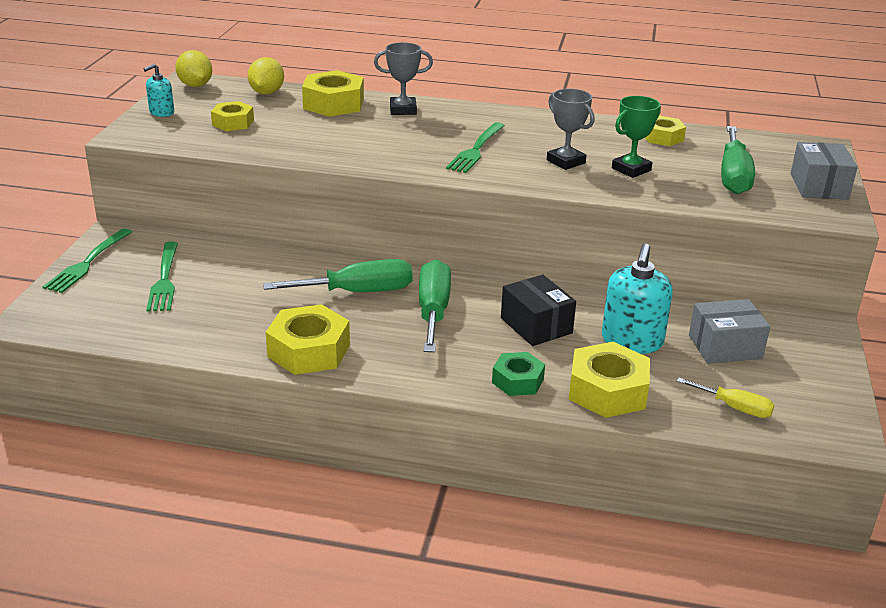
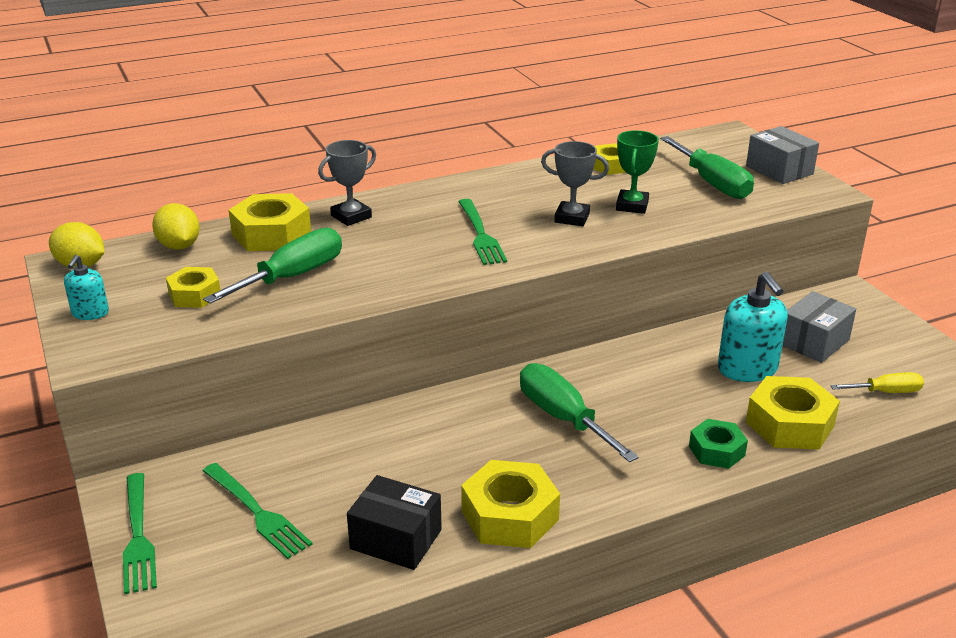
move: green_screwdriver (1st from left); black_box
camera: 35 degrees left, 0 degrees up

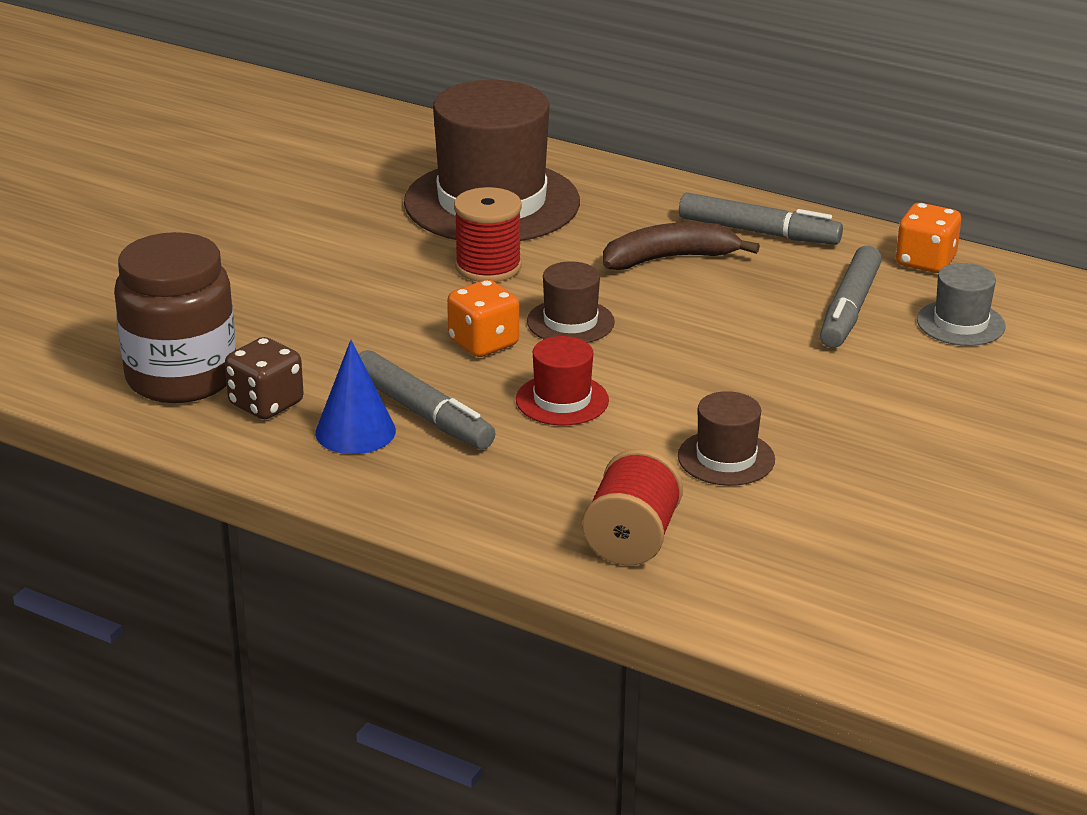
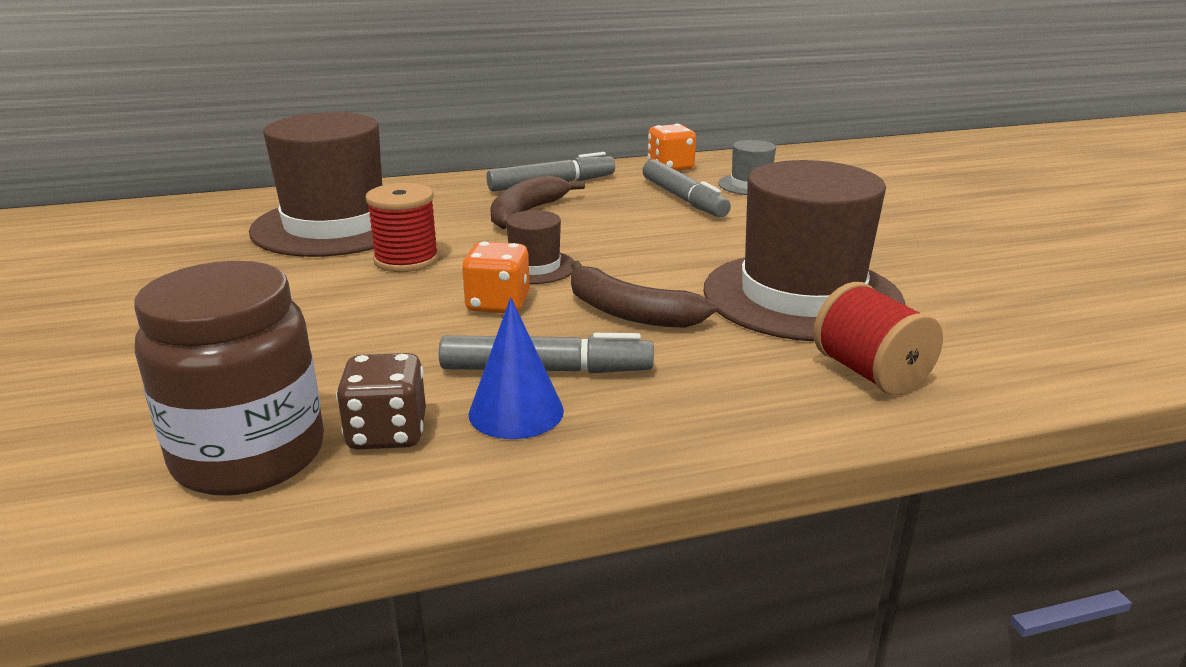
replace: red_hat to brown_banana (2nd from left)
resize: brown_hat (3rd from left) x2.22
camera: 45 degrees left, 5 degrees down

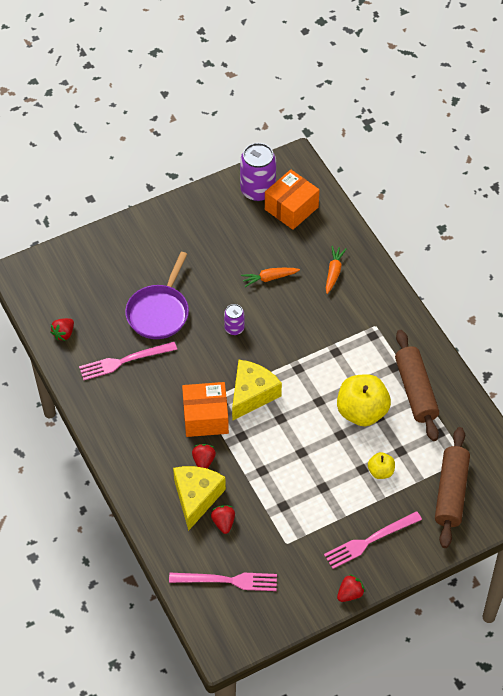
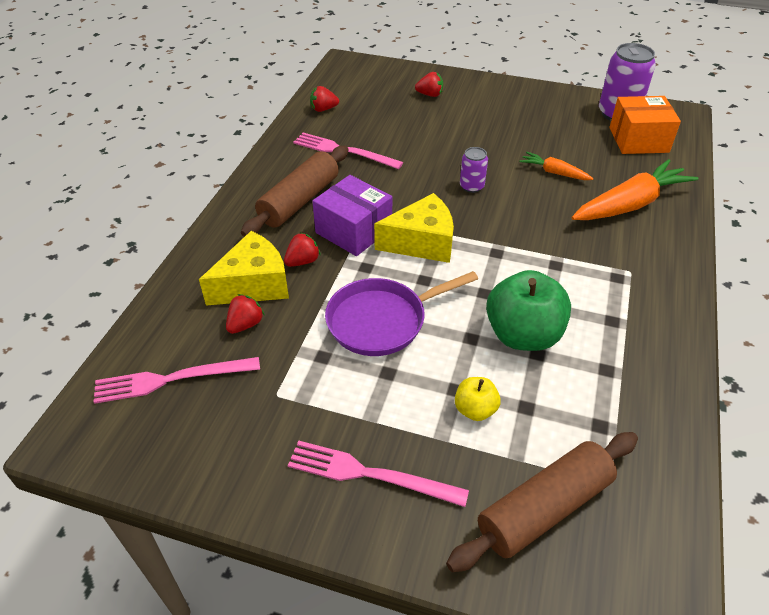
move: purple_pan; brown_rolling_pin (1st from left); red_strawberry (4th from left)
recolor: yellow_apple (1st from left) to green_apple; orange_box (1st from left) to purple_box
rotate: pink_fork (2nd from left in the first image) 120 degrees clockwise
resize: orange_carrot (2nd from left) x1.93
camera: 45 degrees right, 10 degrees down

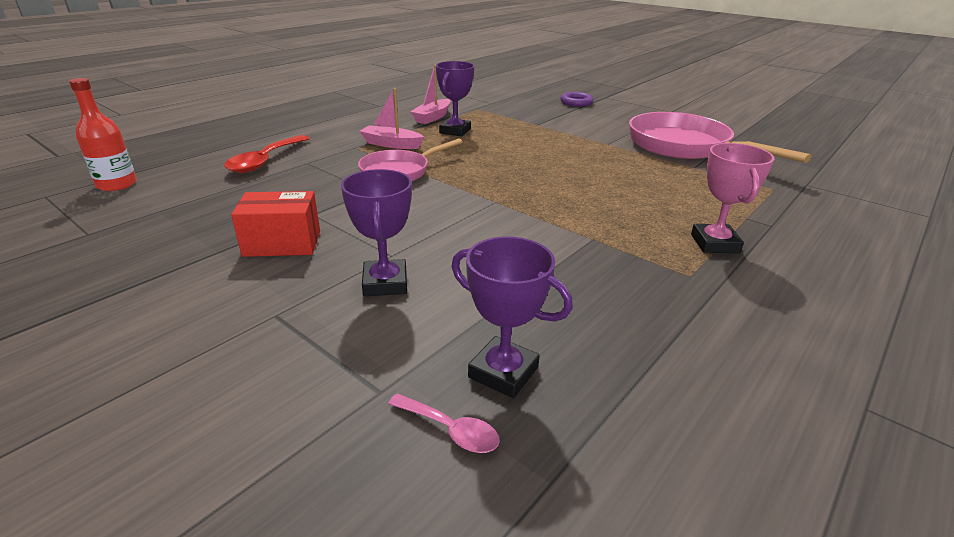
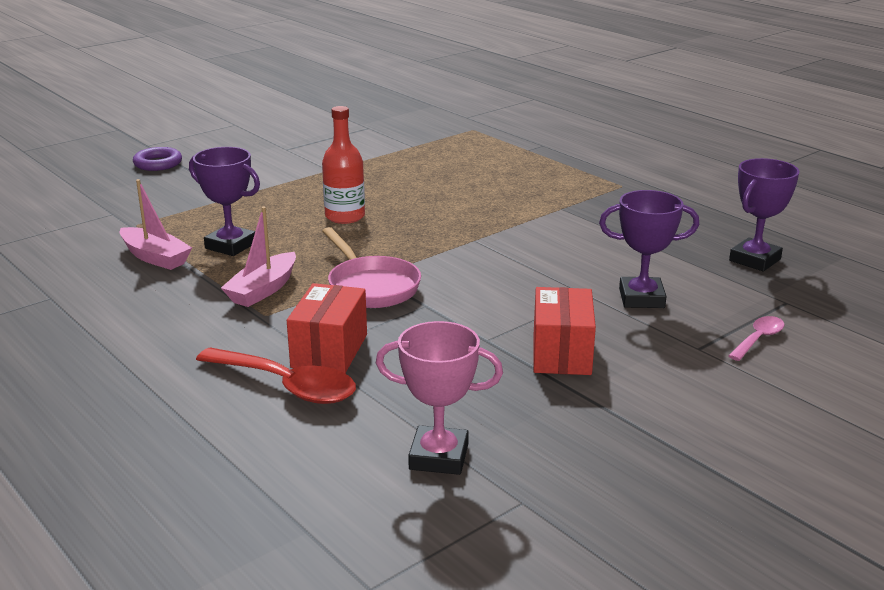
delete: pink_pan (2nd from left)
insert: red_box (1st from left)
move: red_bottle; pink_trophy; pink_spoon
camera: 80 degrees left, 5 degrees down

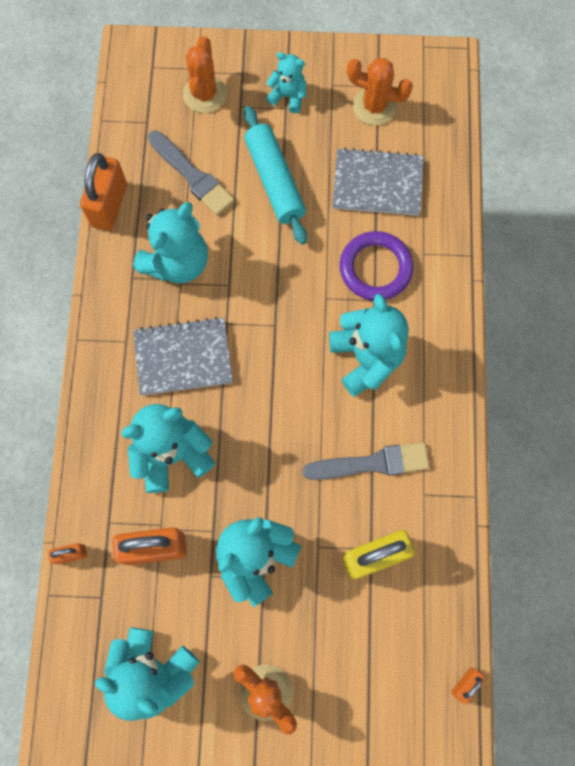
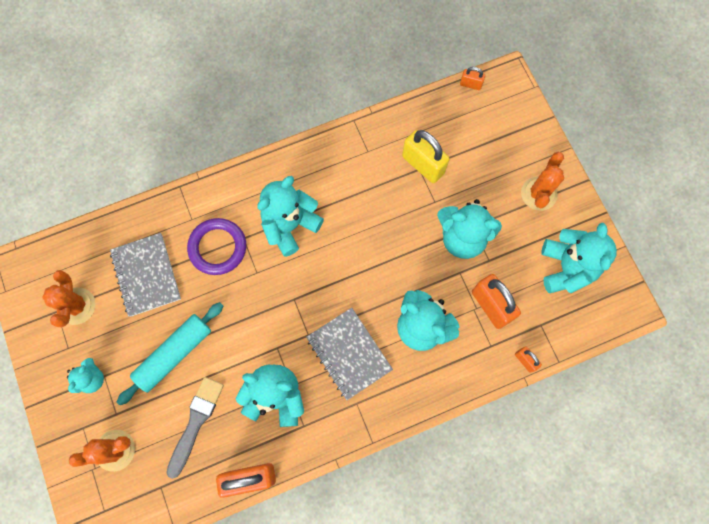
delete: grey_brush (2nd from left)
rotate: turquoise_teddy_bear (5th from left in the first image) 150 degrees counterclockwise
camera: 115 degrees left, 0 degrees up

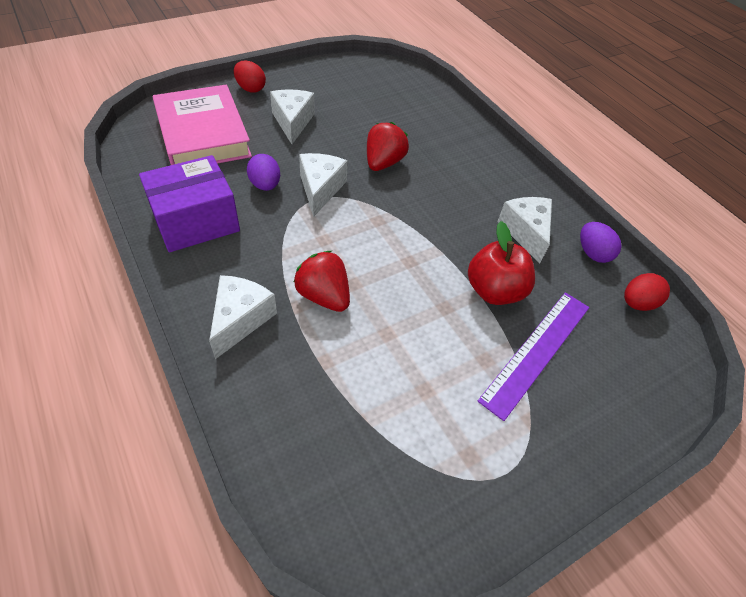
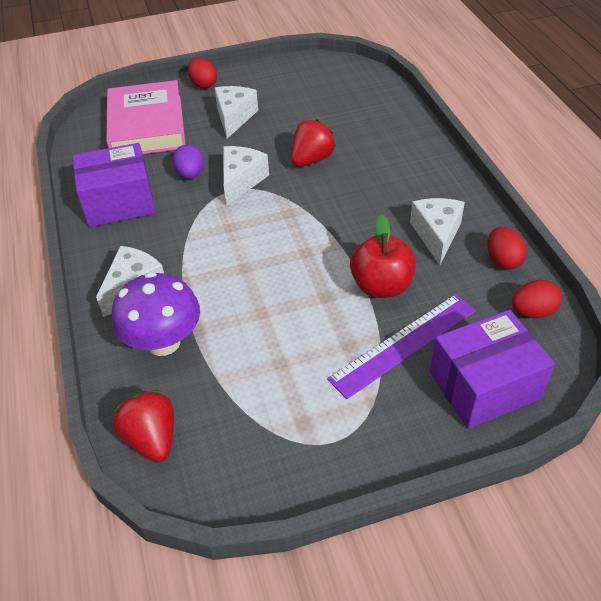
insert: purple_mushroom; purple_box (2nd from left)
move: red_strawberry (1st from left)
recolor: purple_egg (2nd from left) to red_egg (2nd from left)
camera: 20 degrees right, 5 degrees down

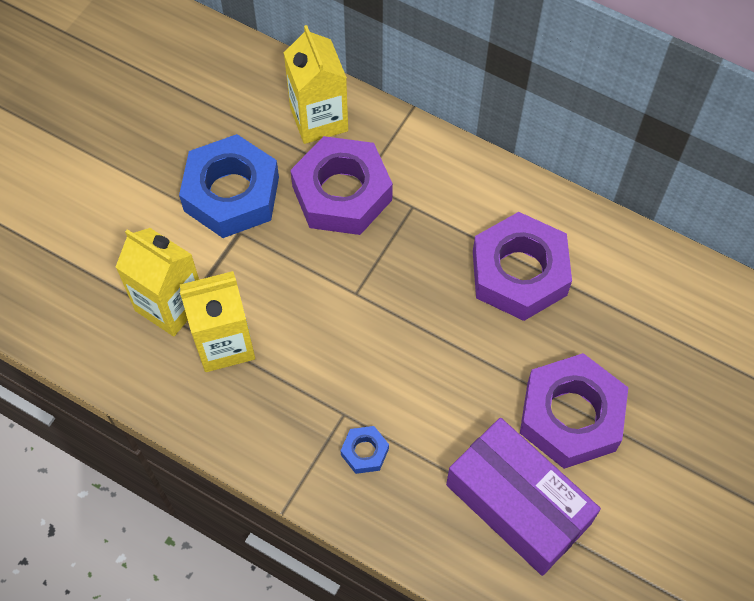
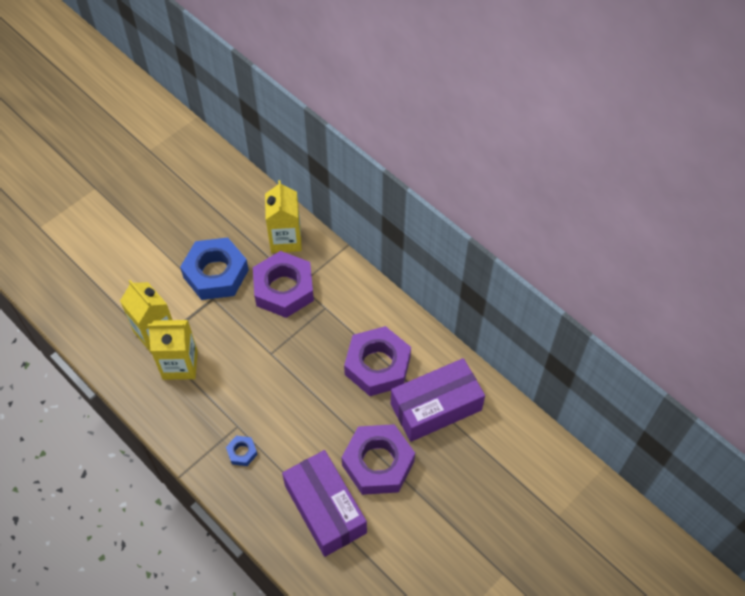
insert: purple_box (2nd from left)
camera: 15 degrees right, 5 degrees down

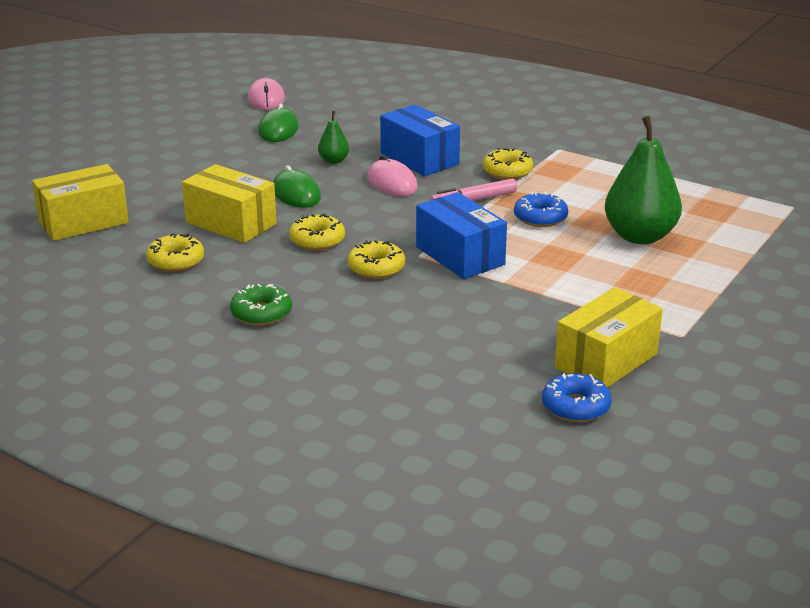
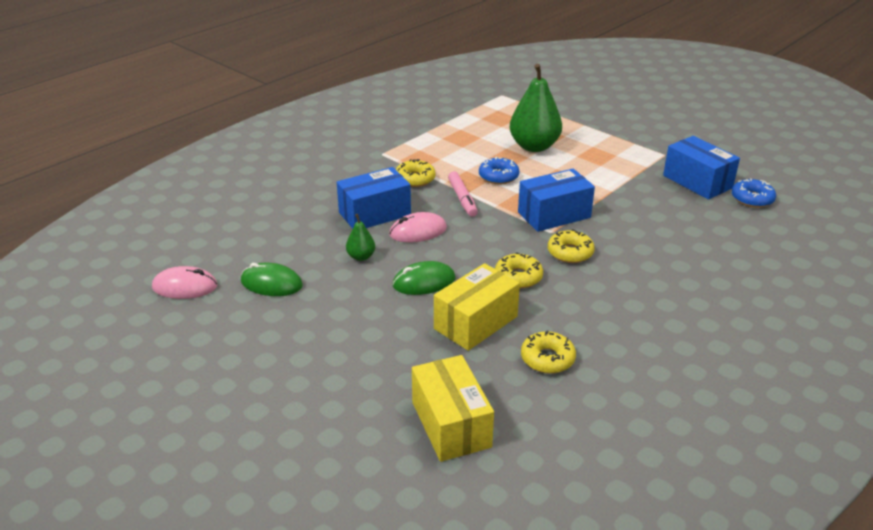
delete: green_donut
recolor: yellow_box (3rd from left) to blue_box (3rd from left)
camera: 80 degrees left, 5 degrees up

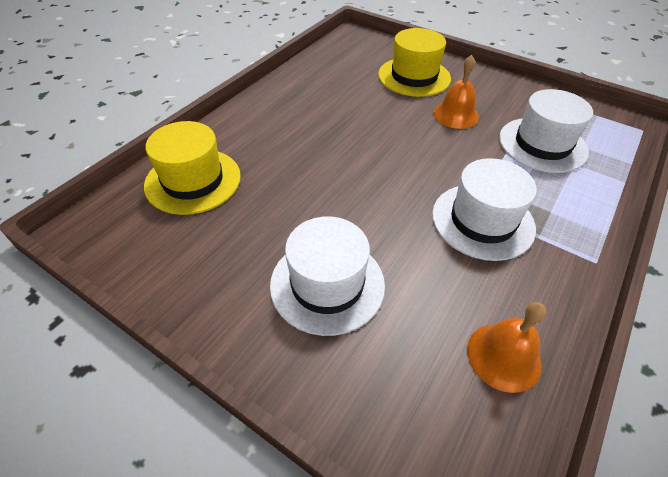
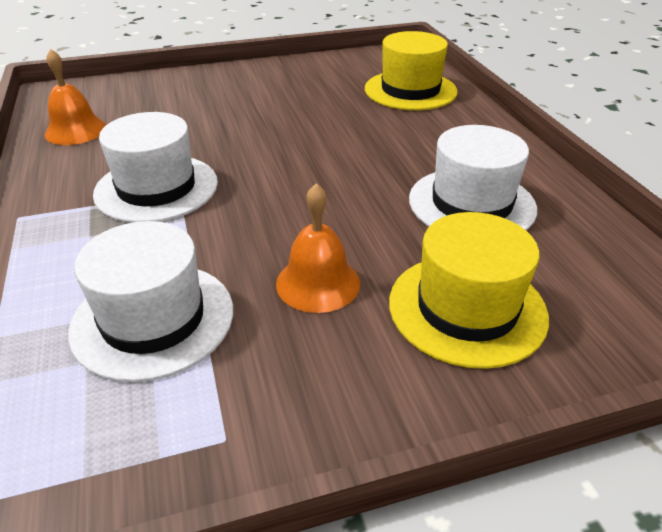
move: white_hat (1st from left in the first image) to white_hat (3rd from left)
camera: 130 degrees right, 10 degrees down

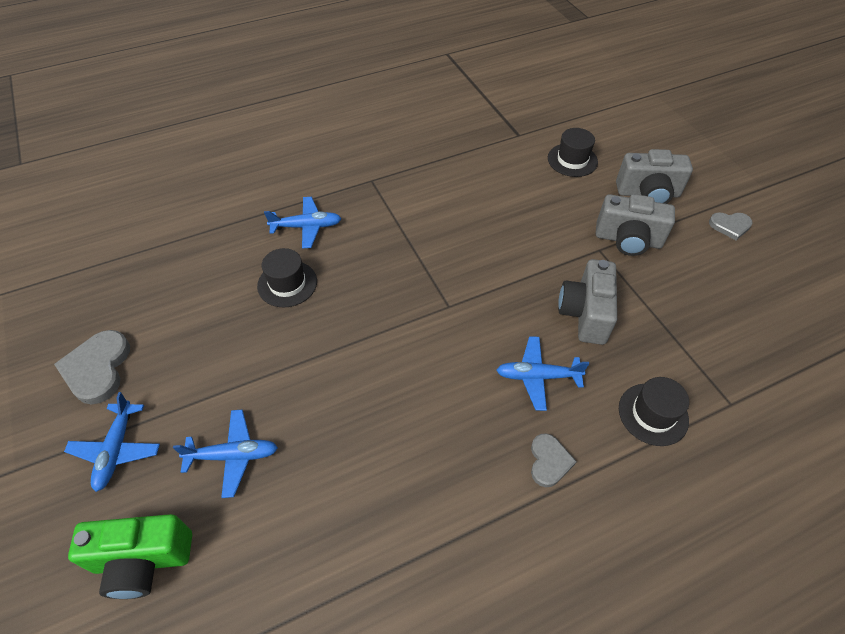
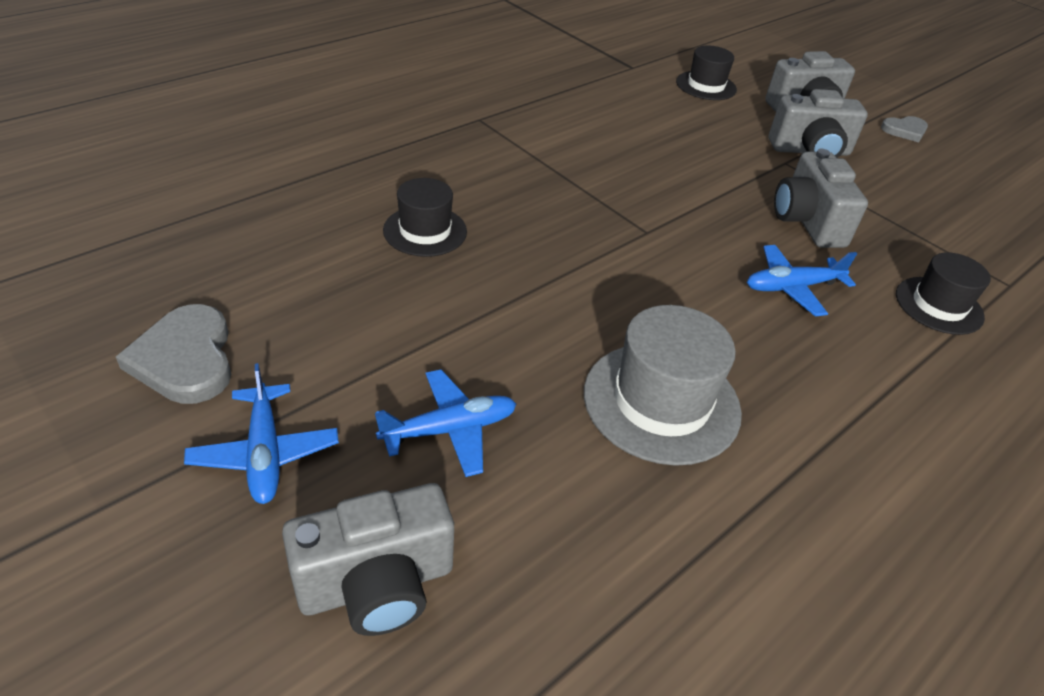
delete: blue_plane (3rd from left); grey_heart (2nd from left)
insert: grey_hat
recolor: green_camera to grey_camera (1st from left)
camera: 20 degrees left, 10 degrees down

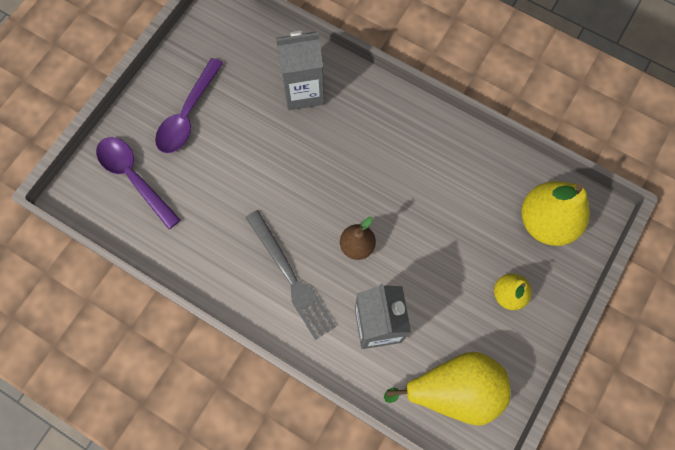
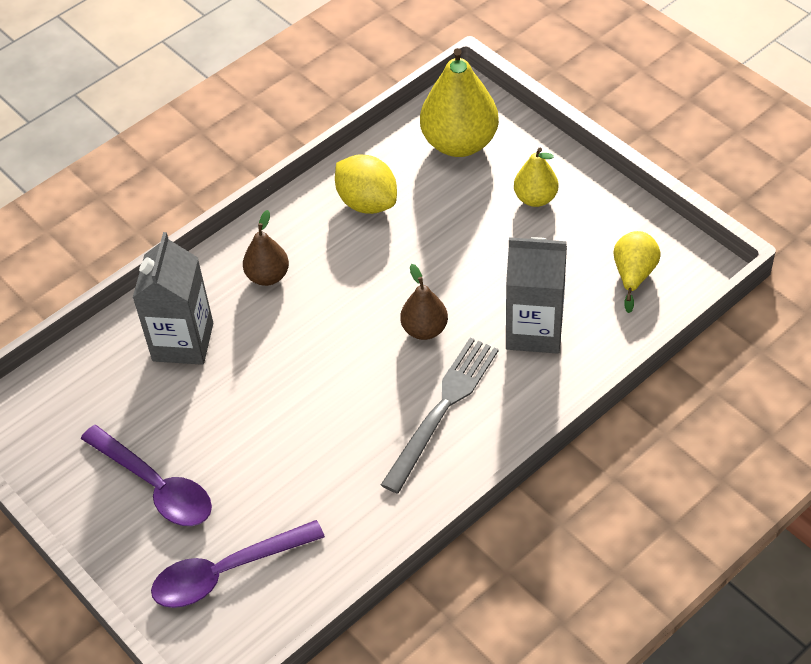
insert: yellow_lemon; brown_pear (1st from left)
rotate: grey_fork 45 degrees counterclockwise
resize: yellow_pear (1st from left in the first image) x0.55
camera: 70 degrees left, 20 degrees down

